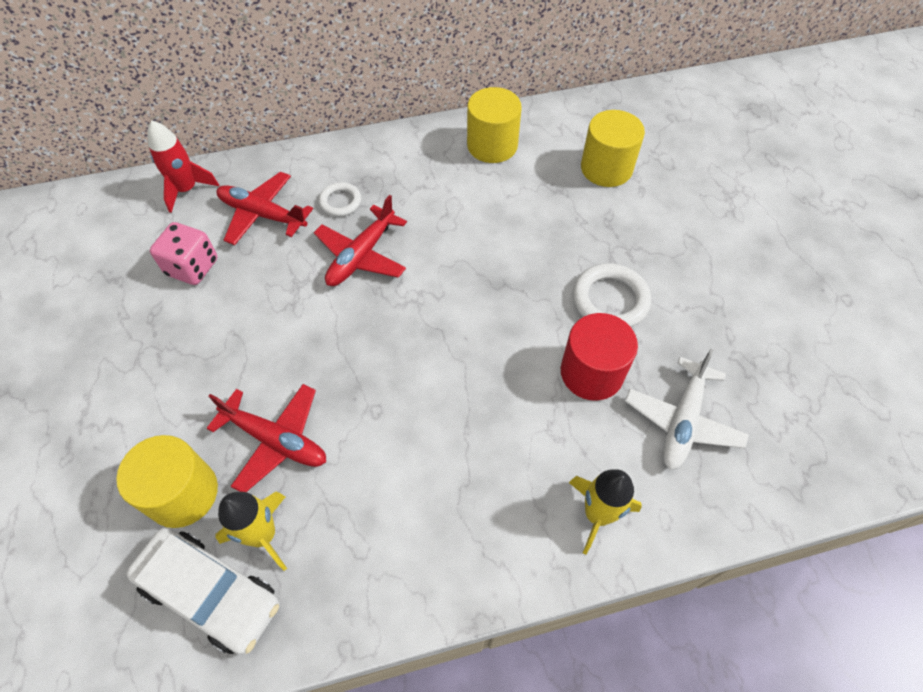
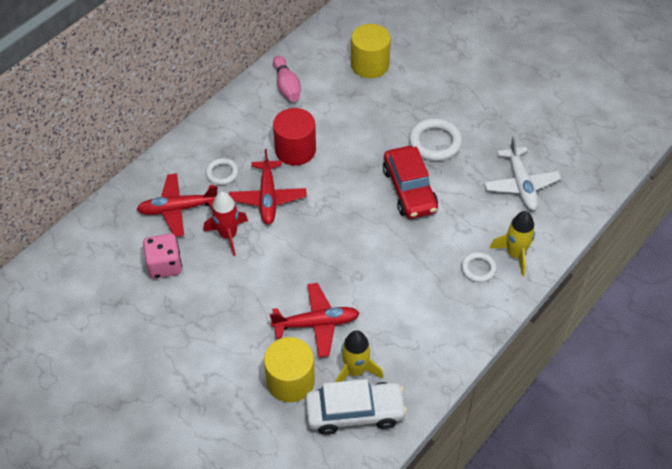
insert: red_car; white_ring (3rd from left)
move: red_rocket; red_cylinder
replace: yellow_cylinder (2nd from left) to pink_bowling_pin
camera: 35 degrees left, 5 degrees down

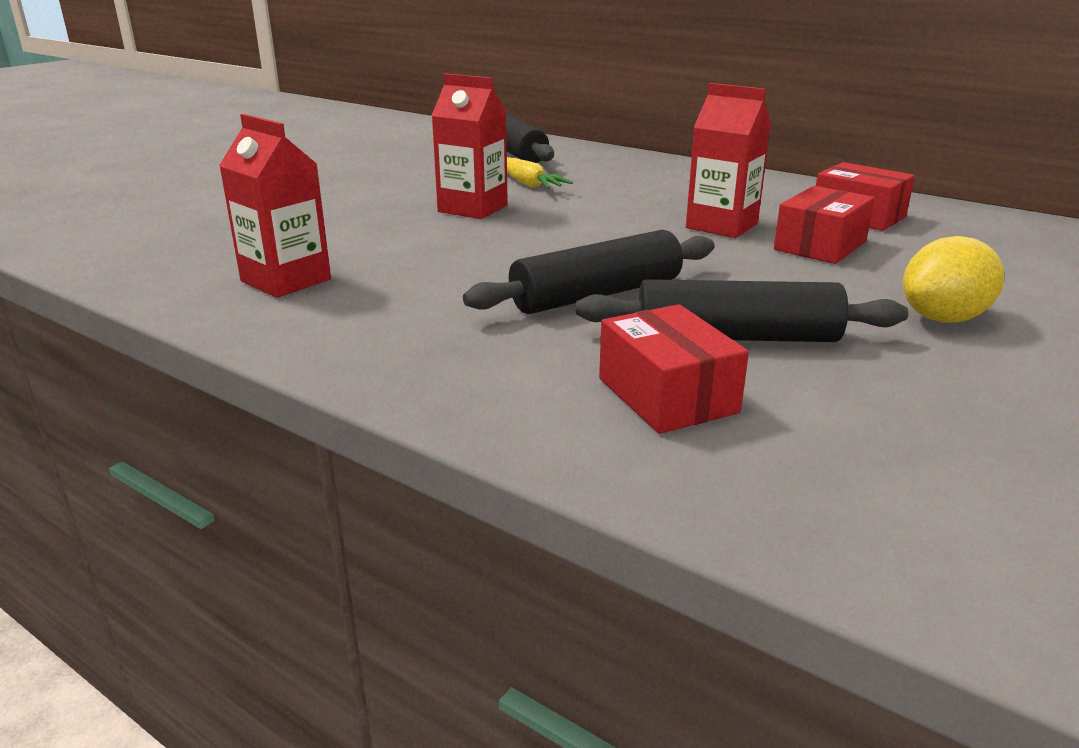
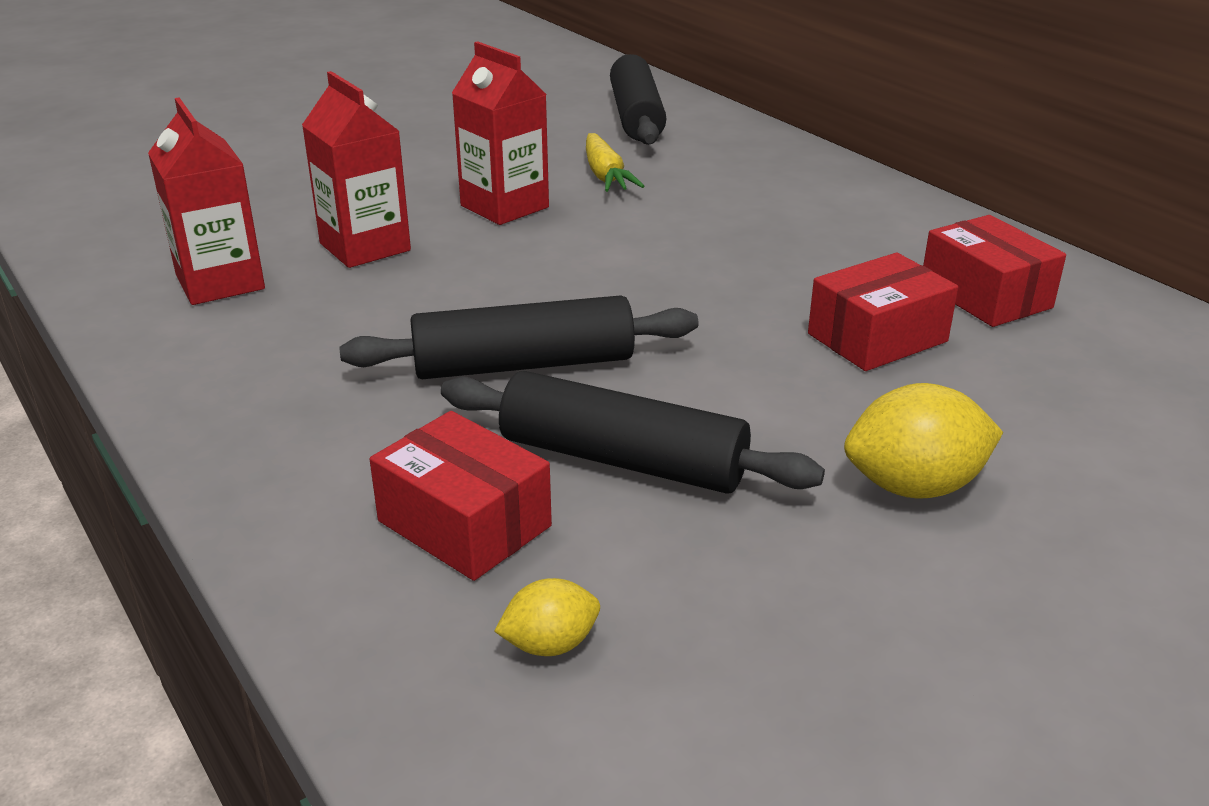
insert: yellow_lemon (1st from left)
move: red_carton (3rd from left in the first image) to red_carton (2nd from left)
rotate: red_box (1st from left) 45 degrees counterclockwise
camera: 20 degrees right, 5 degrees up

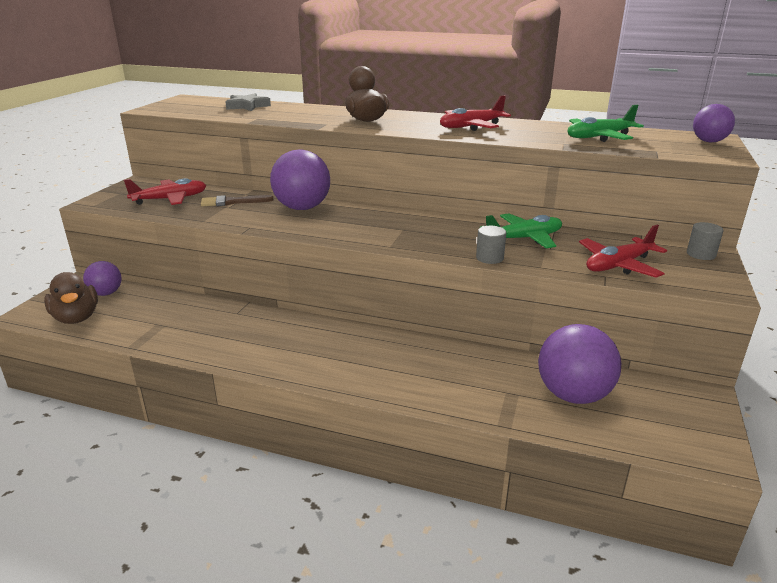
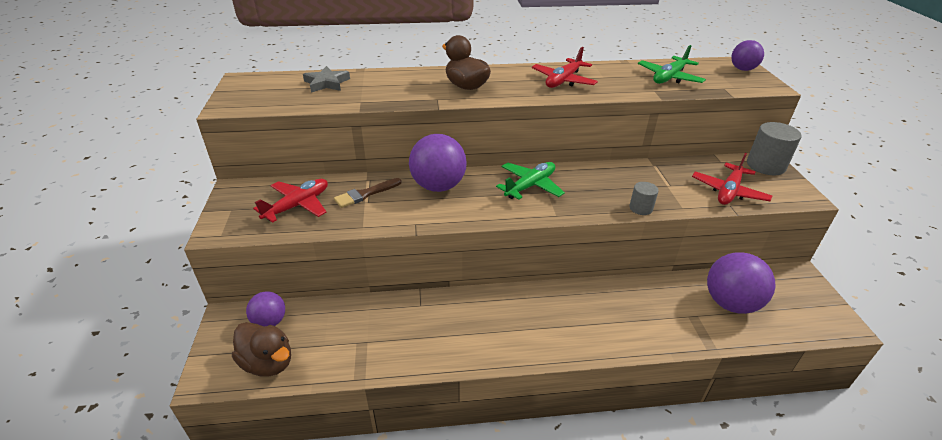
move: green_plane (1st from left)
resize: grey_cylinder (2nd from left) x1.78
camera: 25 degrees left, 10 degrees up

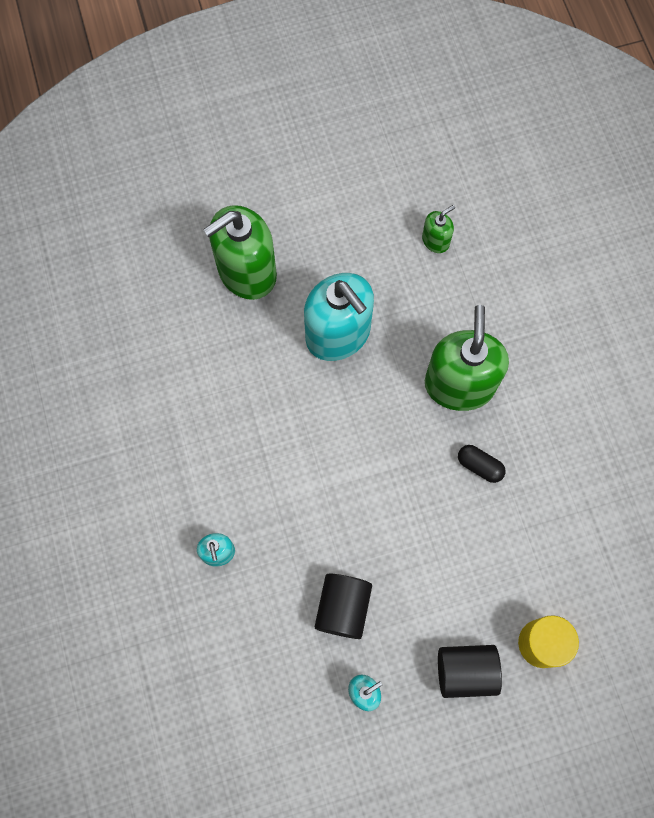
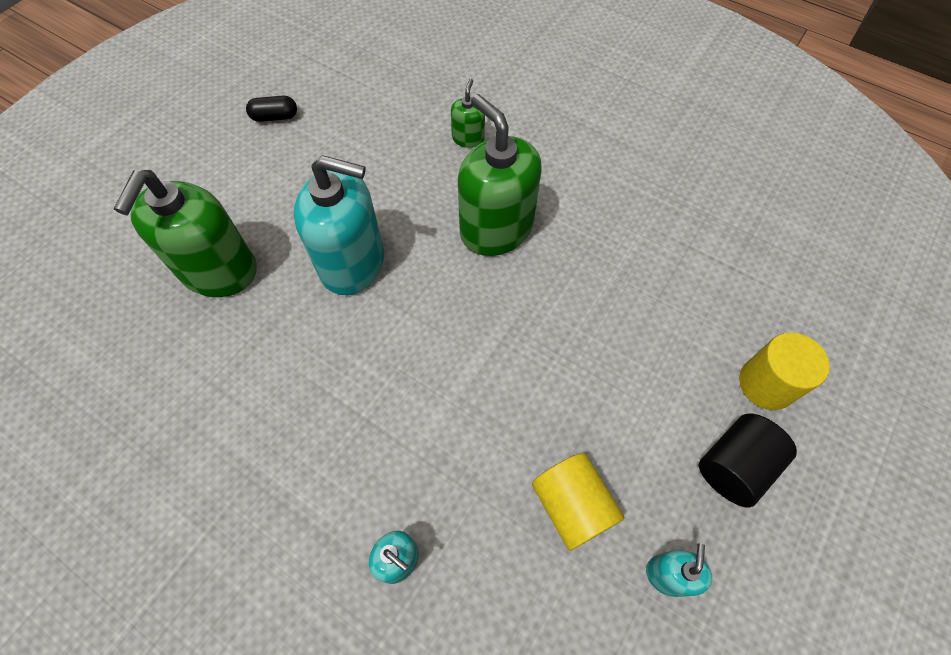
move: green_soap_dispenser (2nd from left); black_capsule
recolor: black_cylinder (1st from left) to yellow_cylinder (1st from left)
camera: 40 degrees left, 10 degrees down

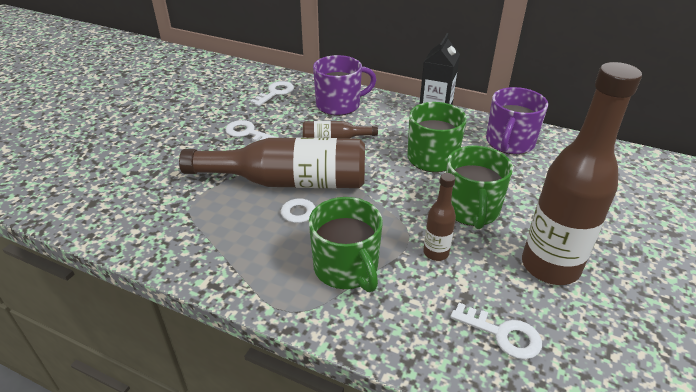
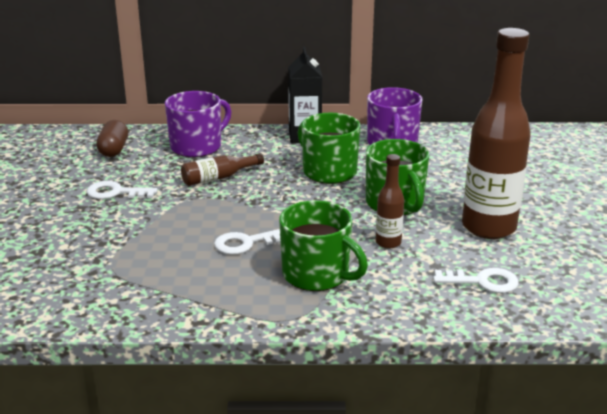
delete: brown_bottle (1st from left)
replace: white_key (2nd from left) to brown_capsule
camera: 25 degrees left, 10 degrees down

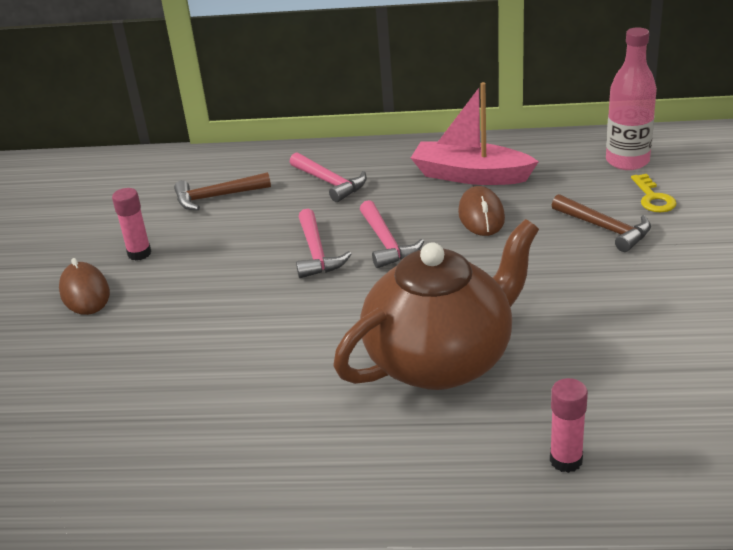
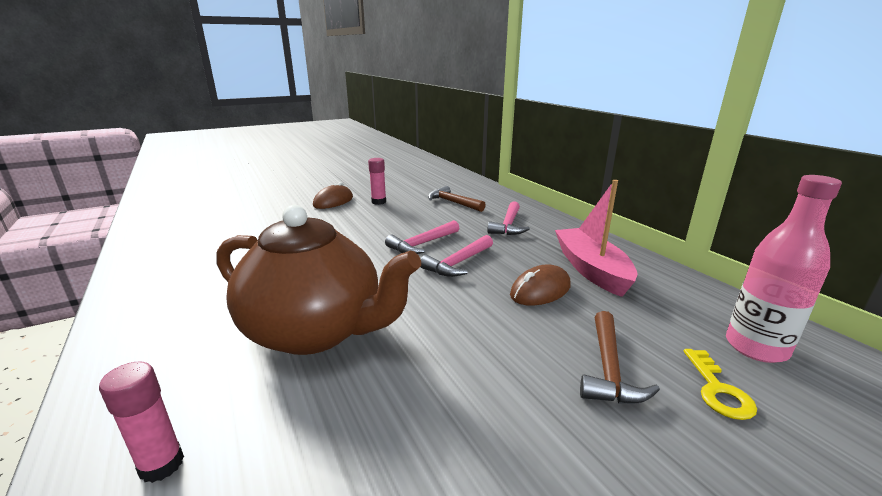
rotate: yellow_key 45 degrees counterclockwise
camera: 55 degrees right, 10 degrees down

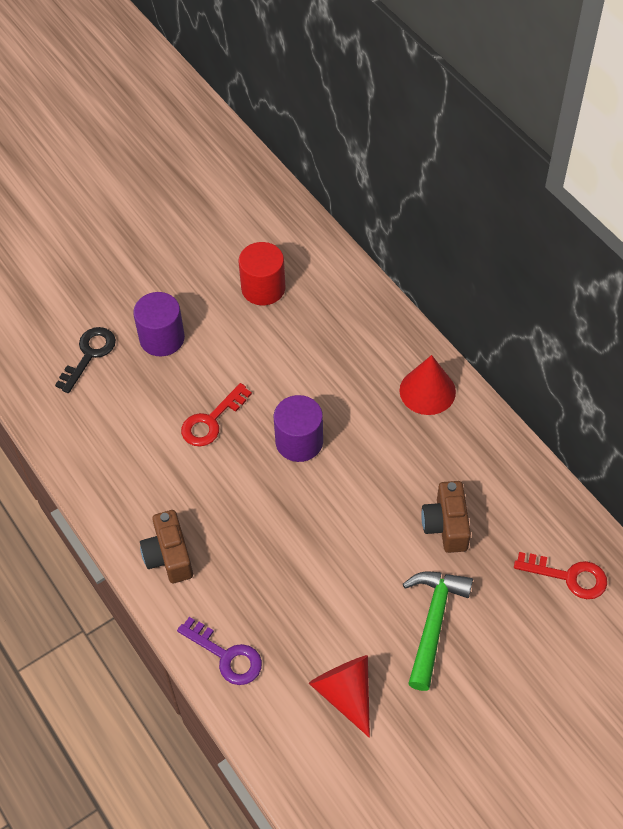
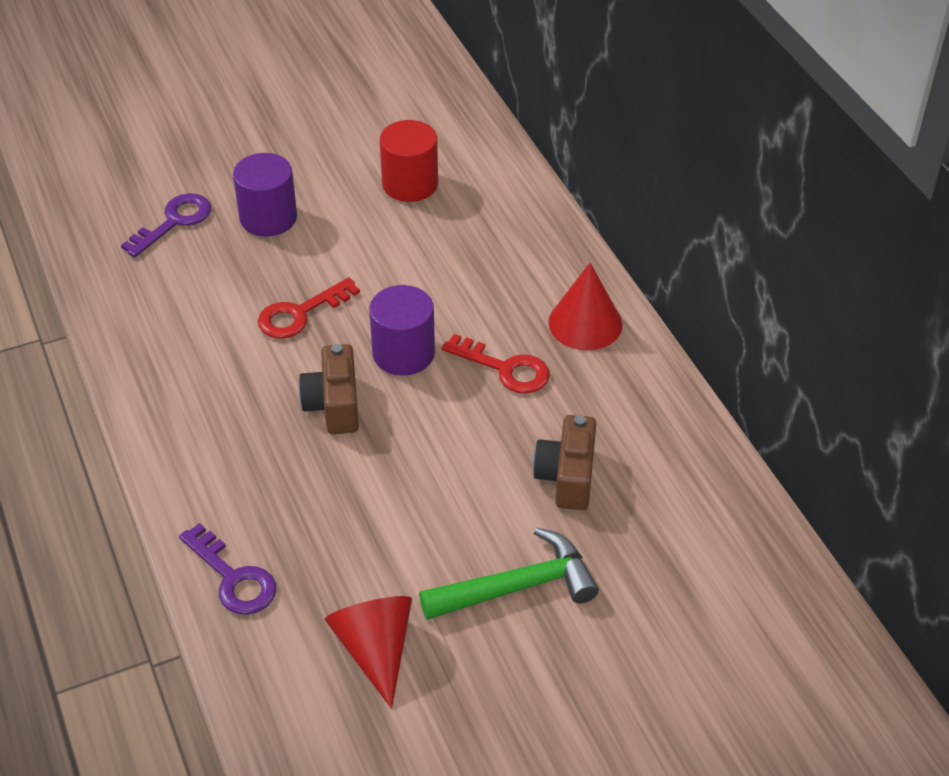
move: brown_camera (1st from left); red_key (2nd from left)
recolor: black_key to purple_key (1st from left)
rotate: green_hammer 45 degrees clockwise
camera: 10 degrees right, 10 degrees down

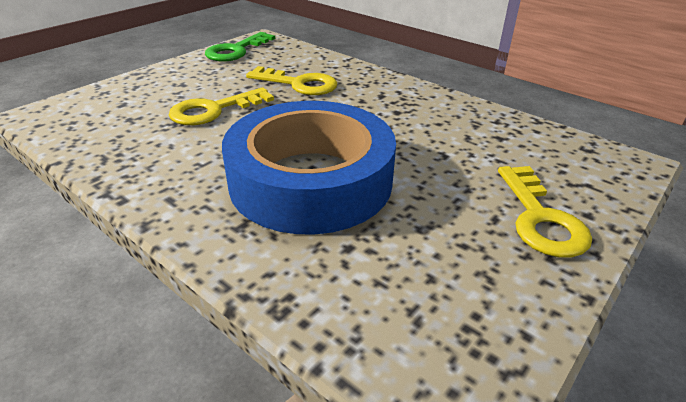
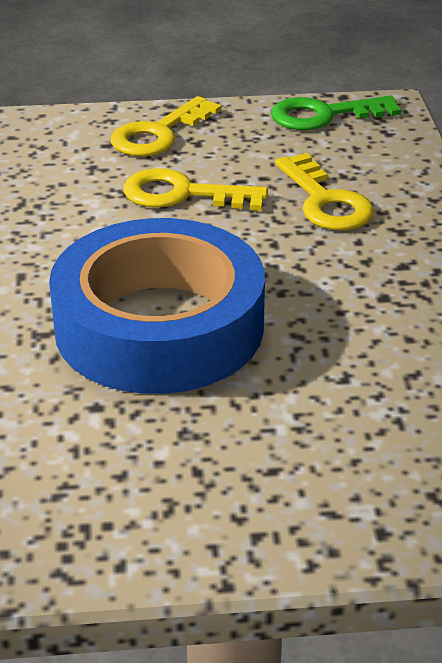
move: yellow_key (3rd from left in the first image) to yellow_key (1st from left)
camera: 45 degrees right, 0 degrees up

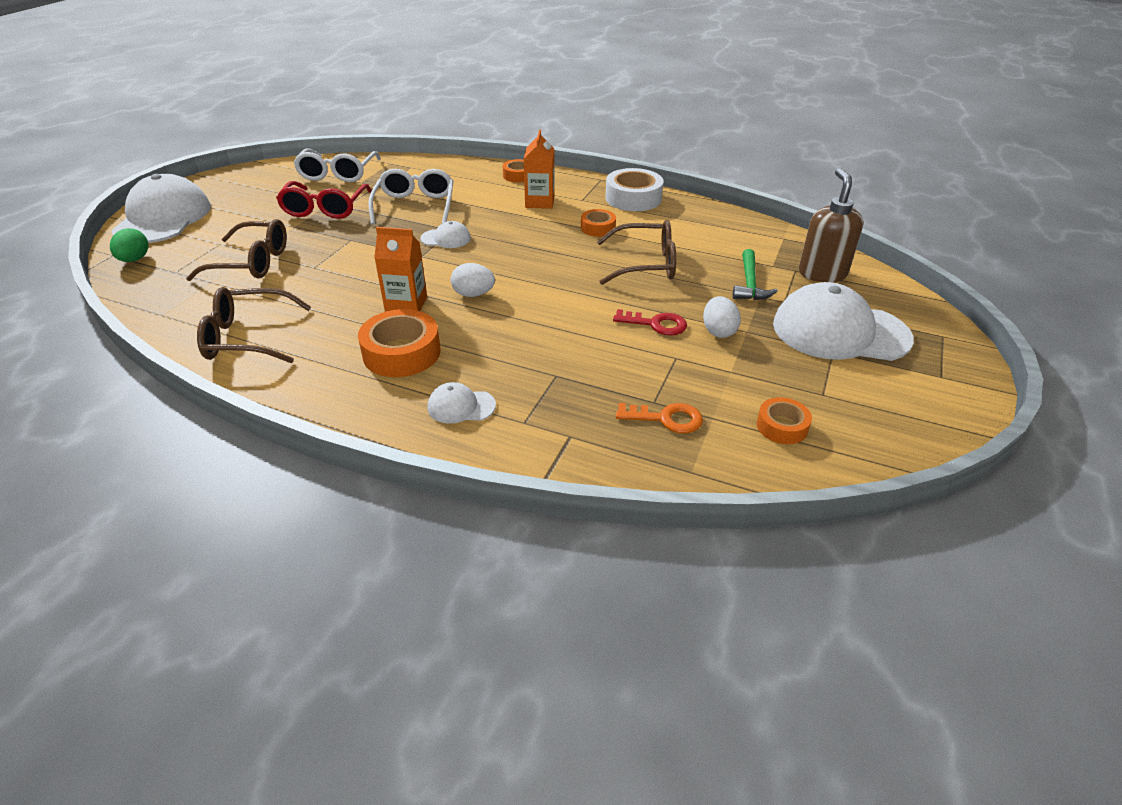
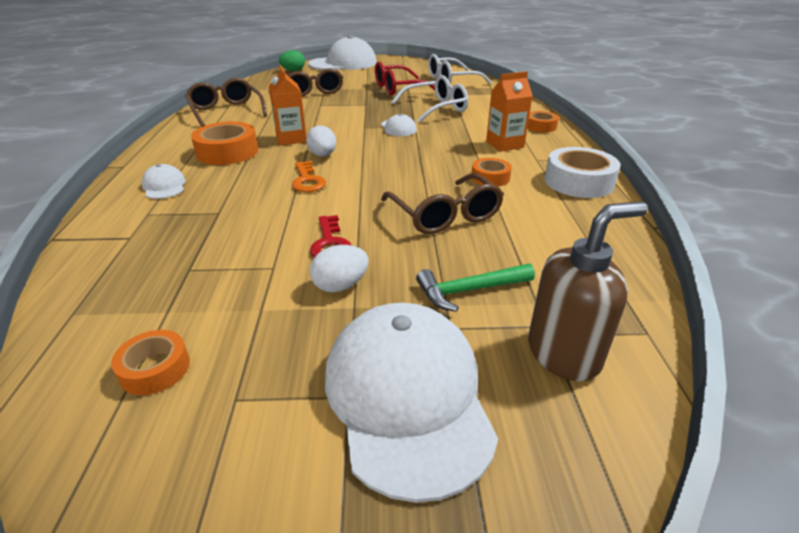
move: orange_key
camera: 65 degrees right, 5 degrees down

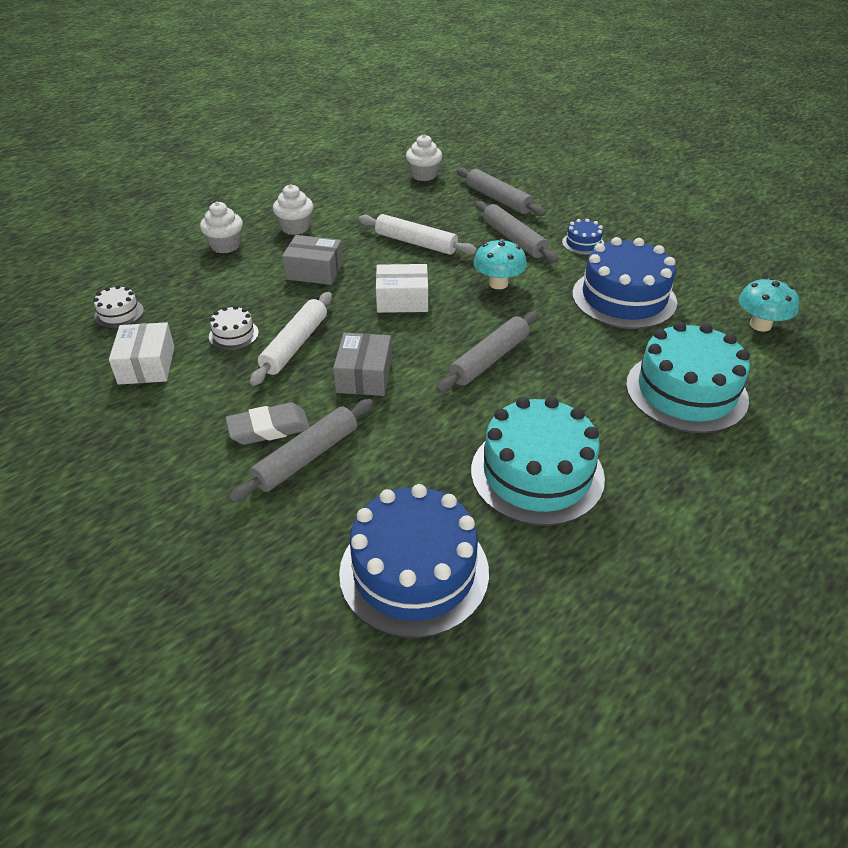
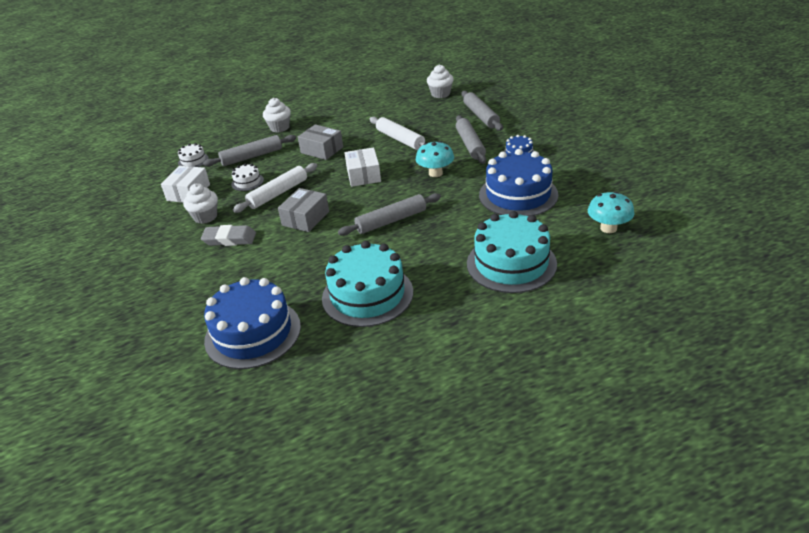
move: white_cupcake (2nd from left in the first image) to white_cupcake (1st from left); grey_rolling_pin (1st from left)
rotate: white_box (2nd from left) 60 degrees clockwise
camera: 25 degrees right, 5 degrees down

